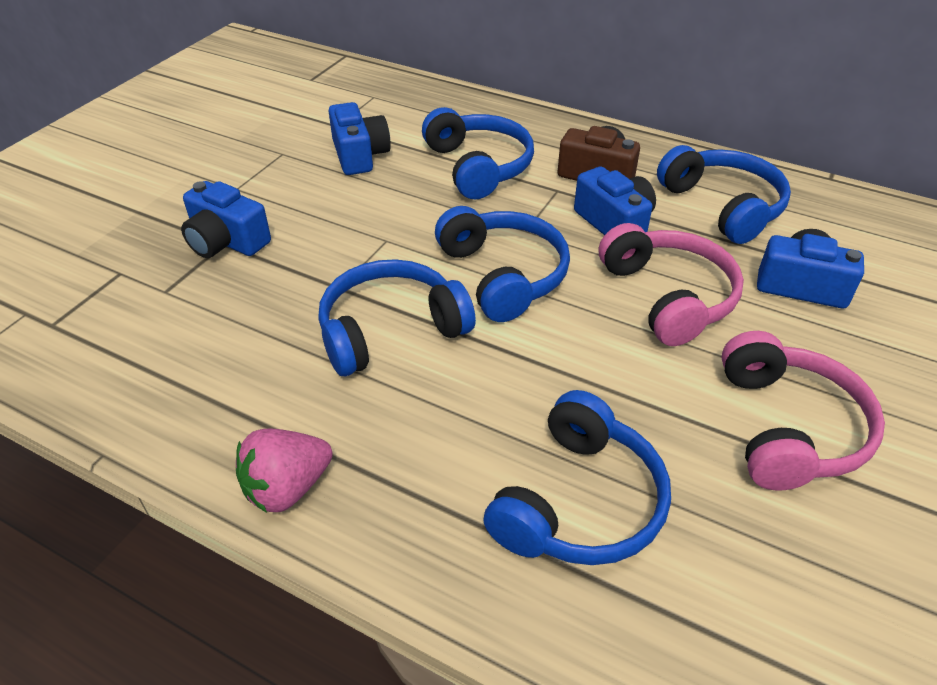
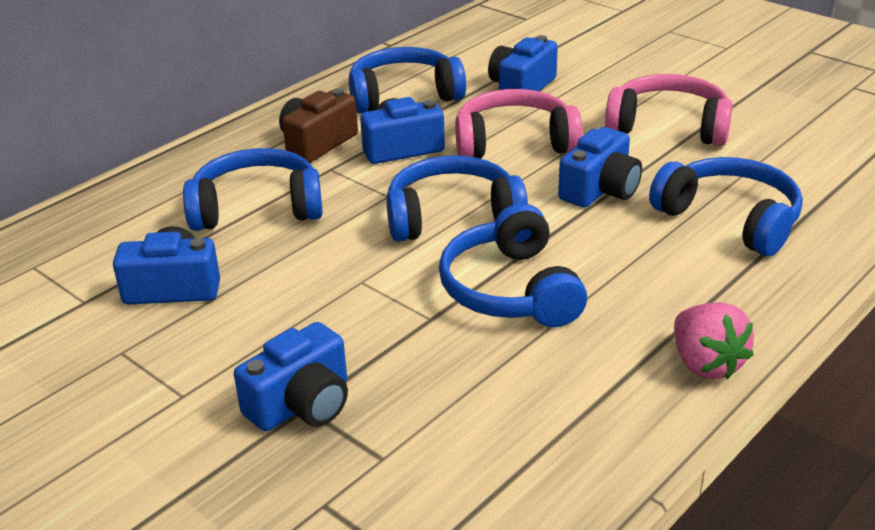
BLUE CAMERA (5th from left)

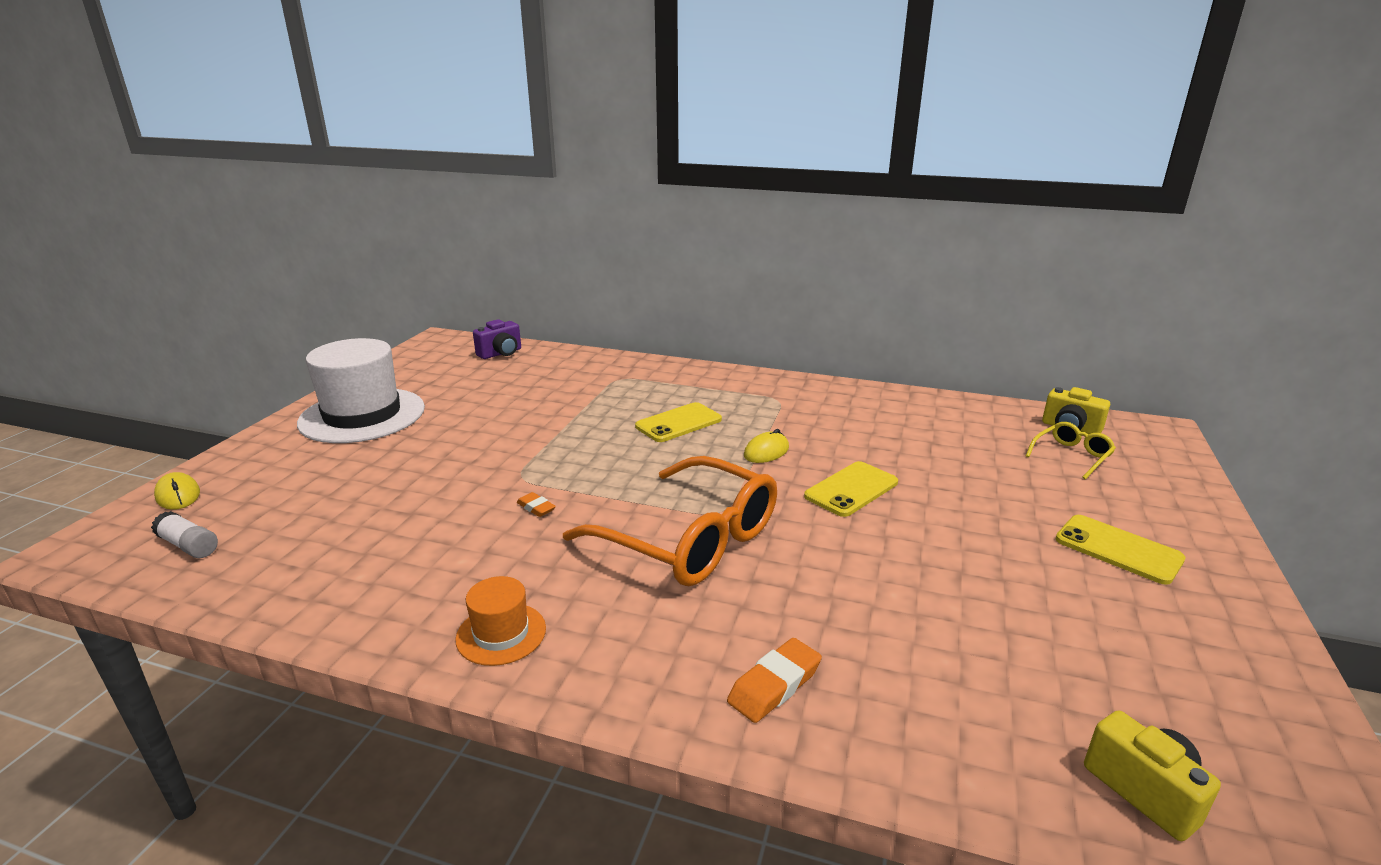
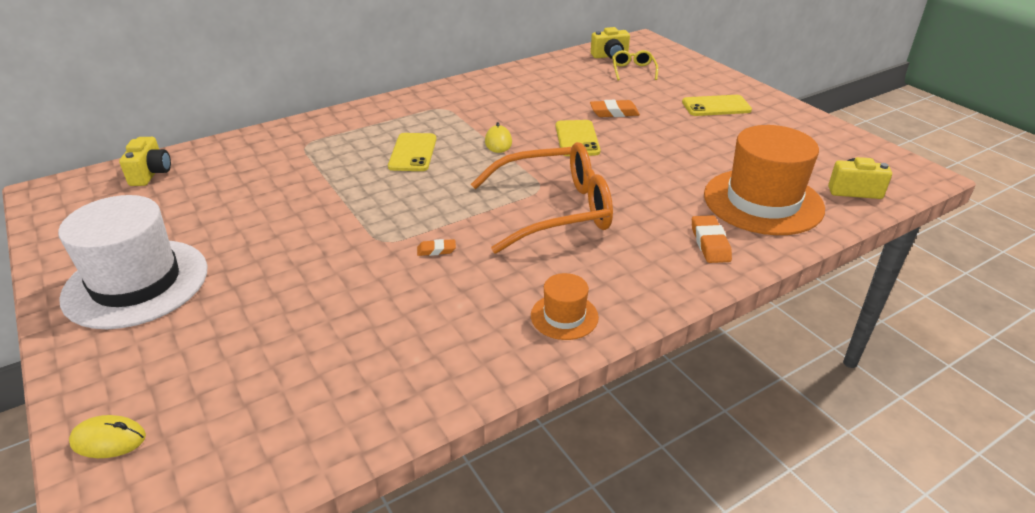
WHITE GLUE STICK
YELLOW CAMERA (1st from left)
ORANGE ERASER (2nd from left)
ORANGE HAT (2nd from left)

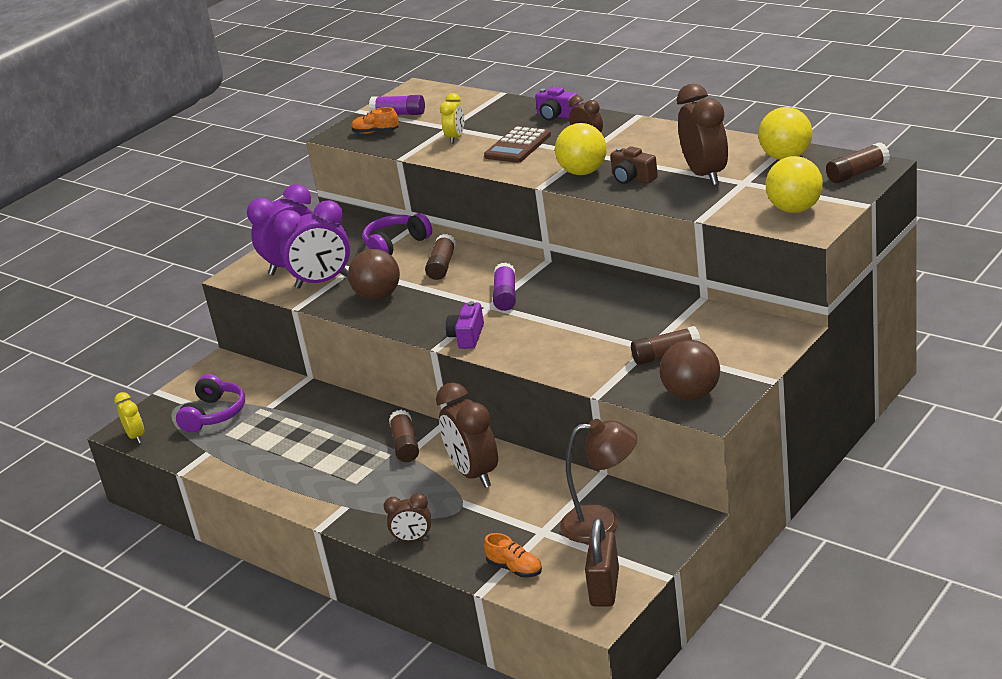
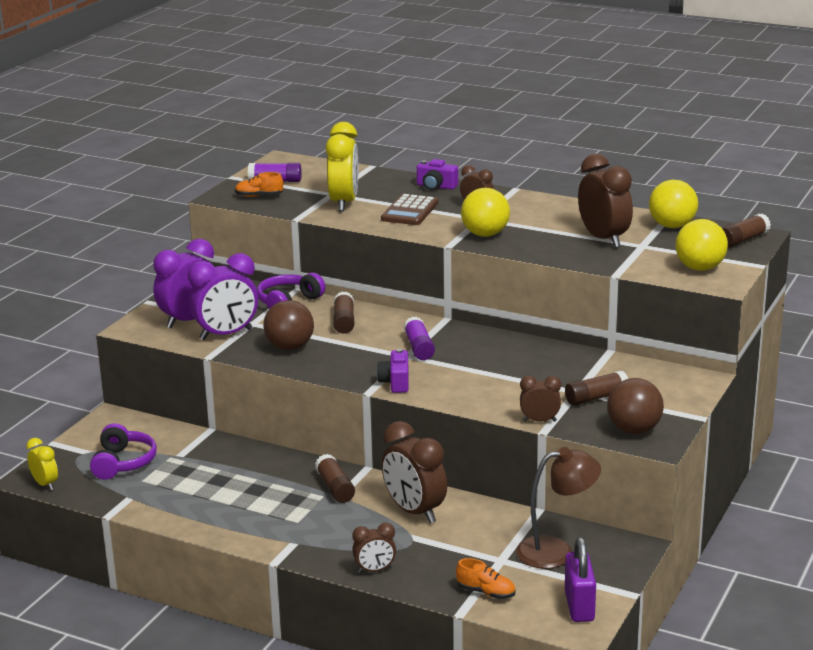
YELLOW CLOCK (2nd from left)
PURPLE PADLOCK
BROWN CAMERA
BROWN CLOCK (4th from left)

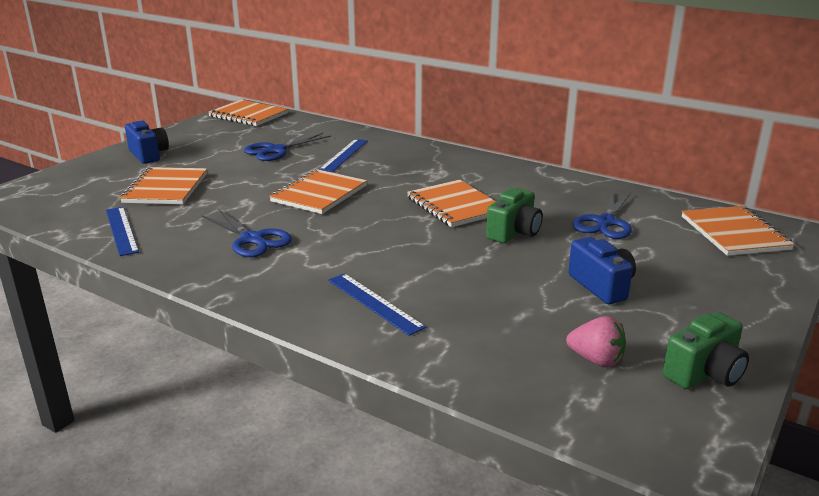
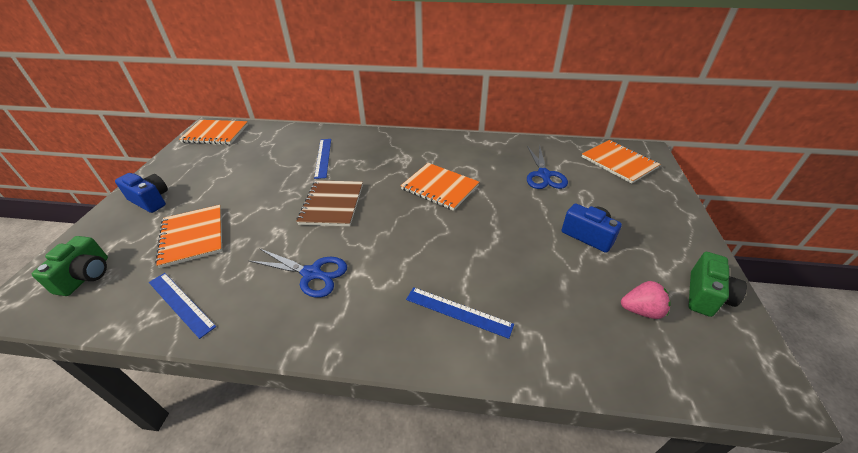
BLUE SCISSORS (2nd from left in the first image)
BROWN NOTEBOOK
GREEN CAMERA (1st from left)

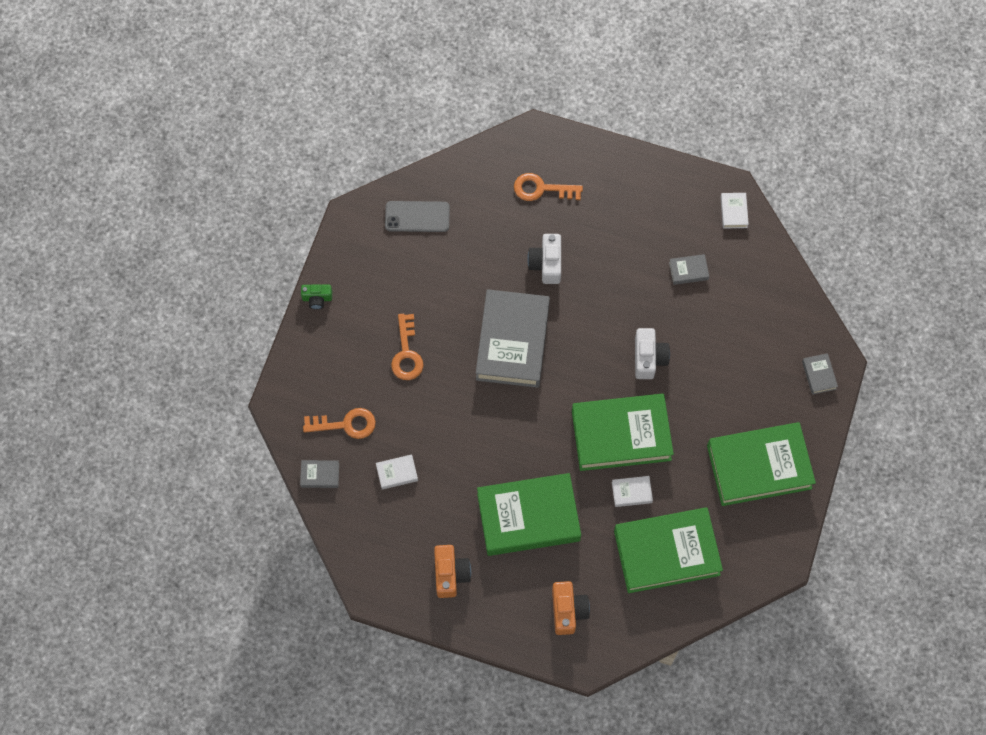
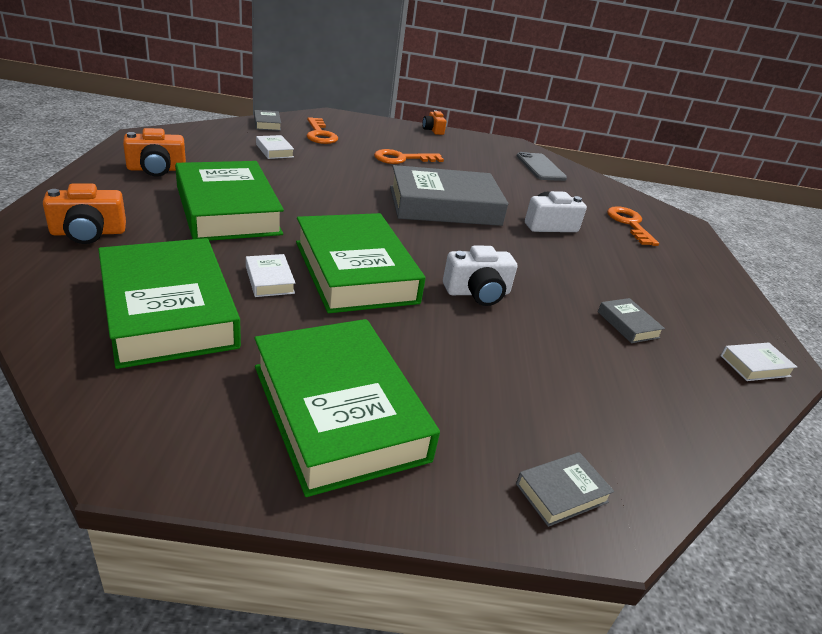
ORANGE CAMERA (3rd from left)

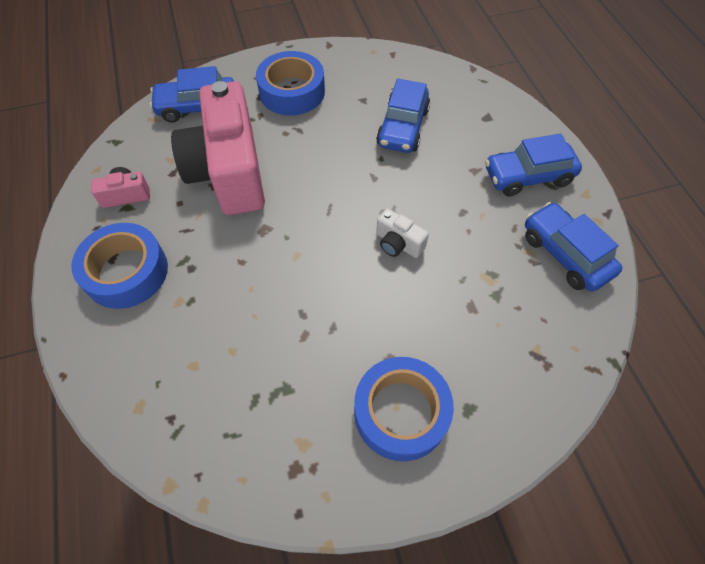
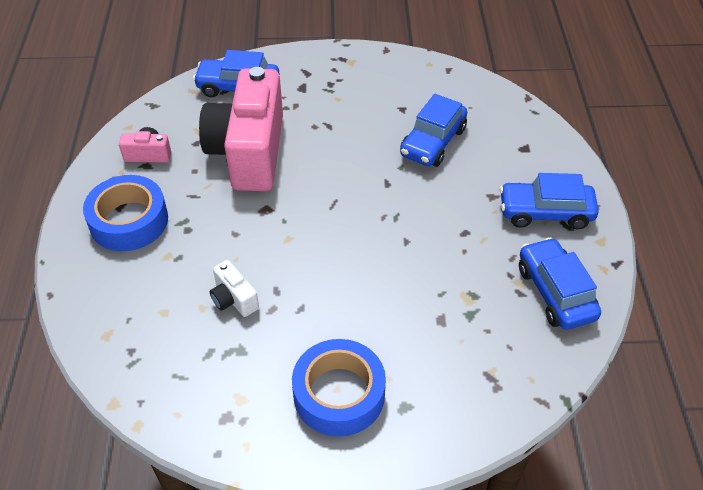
BLUE TAPE (2nd from left in the first image)
WHITE CAMERA

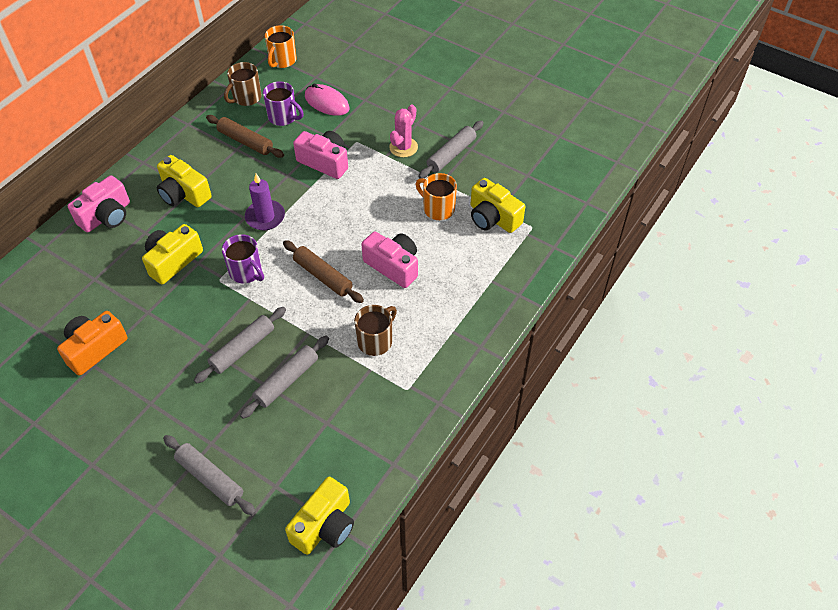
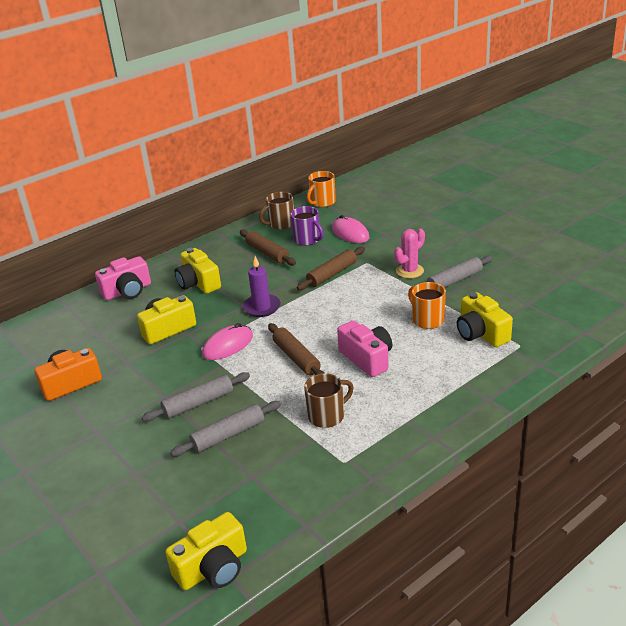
GREY ROLLING PIN (1st from left in the first image)
PINK MOUSE (1st from left)
BROWN ROLLING PIN (3rd from left)

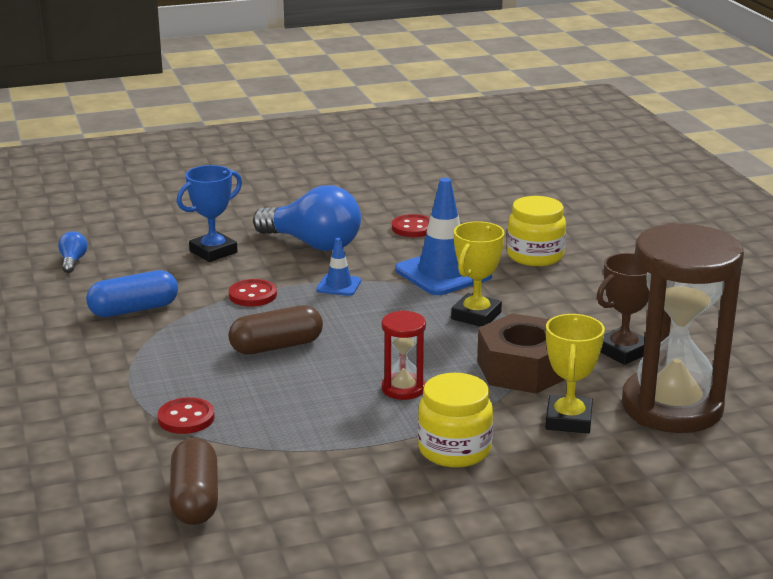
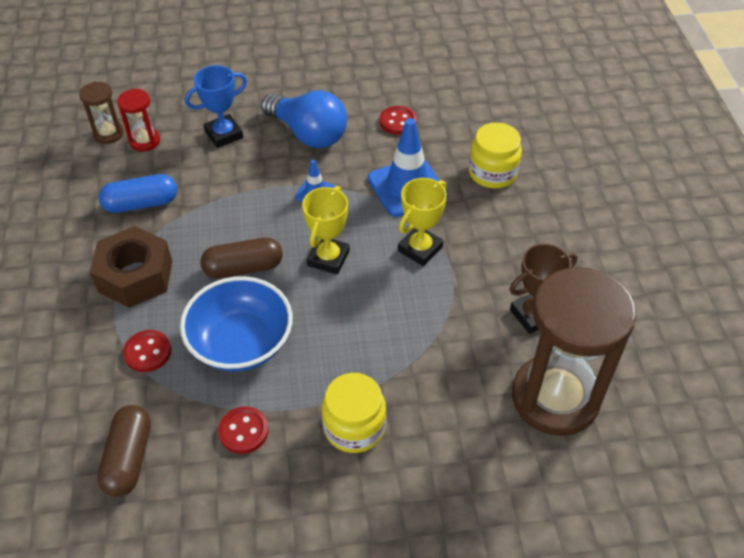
BROWN HOURGLASS (1st from left)
RED BUTTON (2nd from left)
RED HOURGLASS
BROWN NUT
YELLOW TROPHY (1st from left)
BLUE BOWL

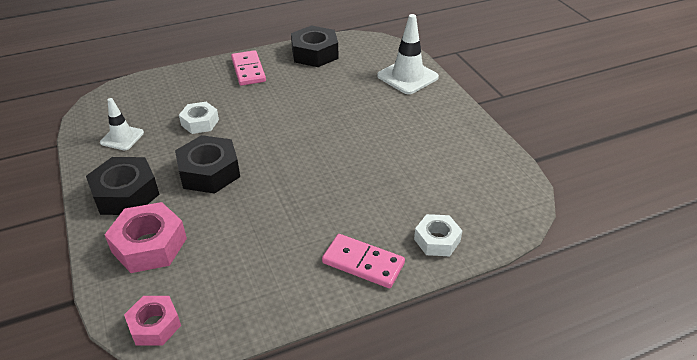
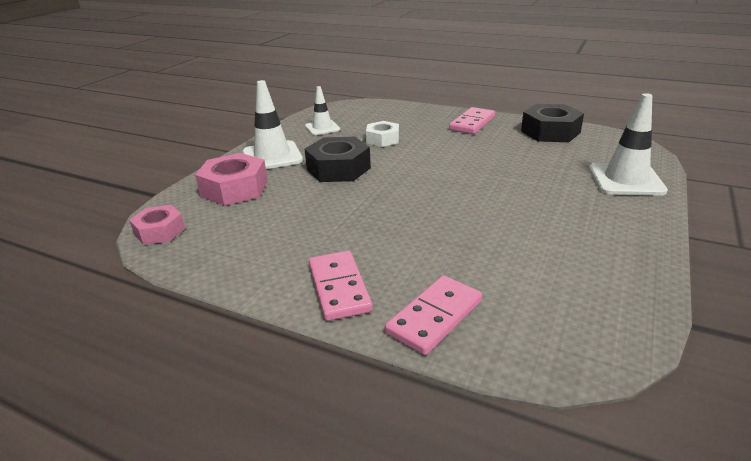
WHITE TRAFFIC CONE (1st from left)
PINK DOMINO (2nd from left)

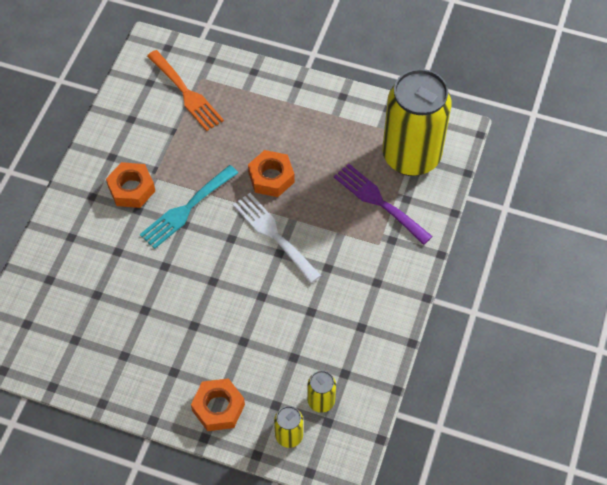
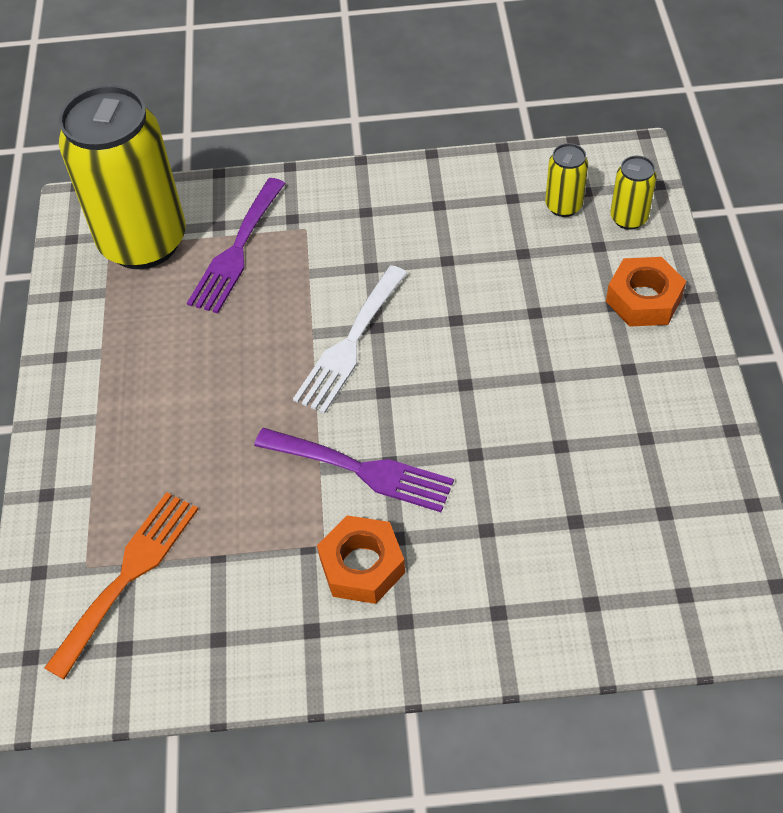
PURPLE FORK (2nd from left)
ORANGE NUT (3rd from left in the first image)

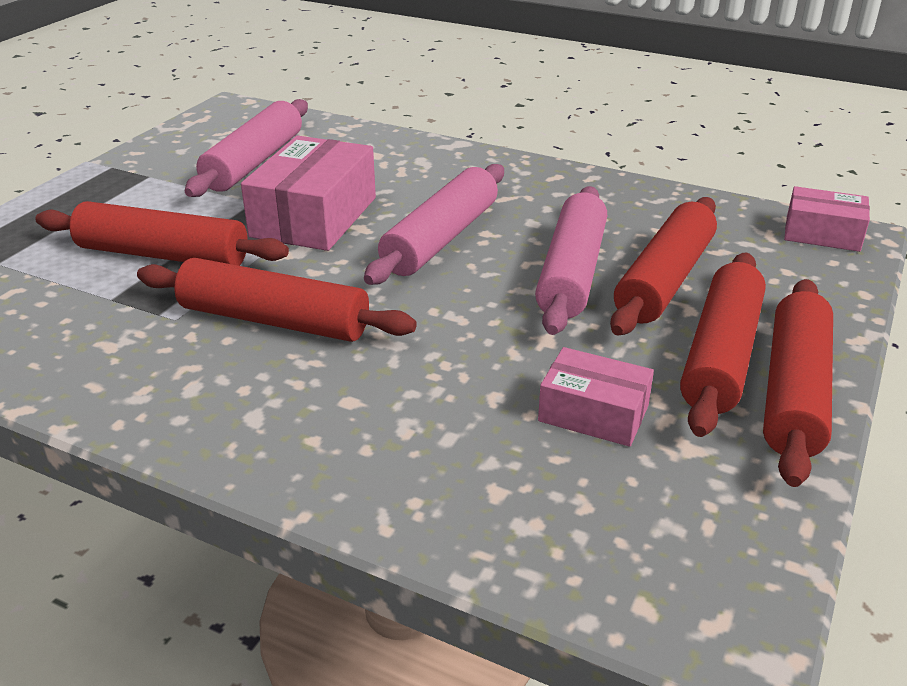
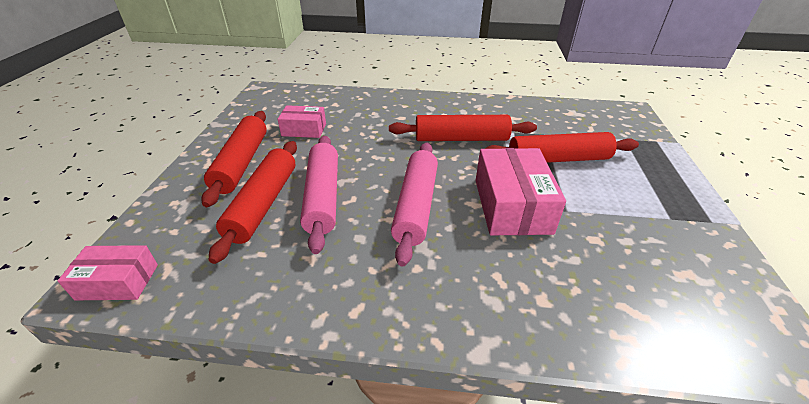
PINK ROLLING PIN (1st from left in the first image)
RED ROLLING PIN (5th from left in the first image)

